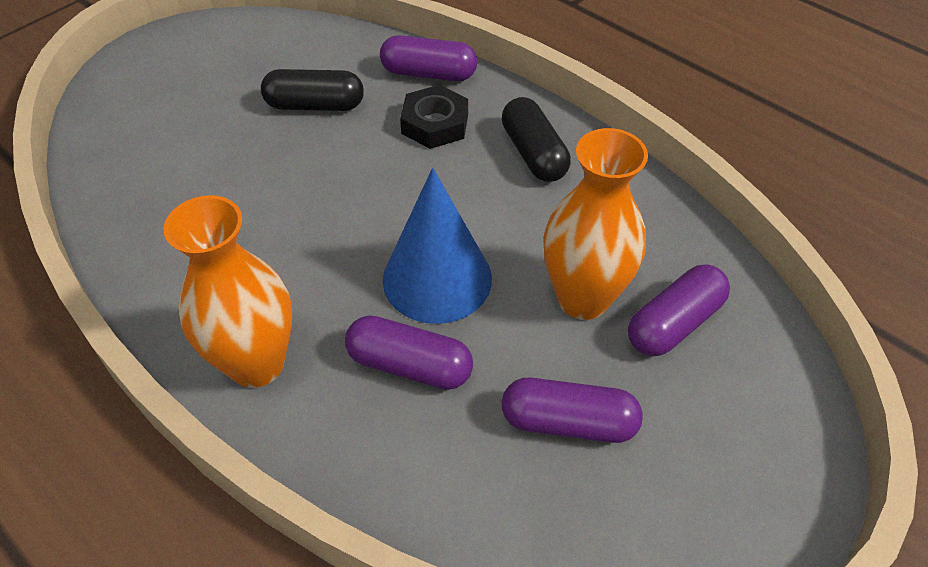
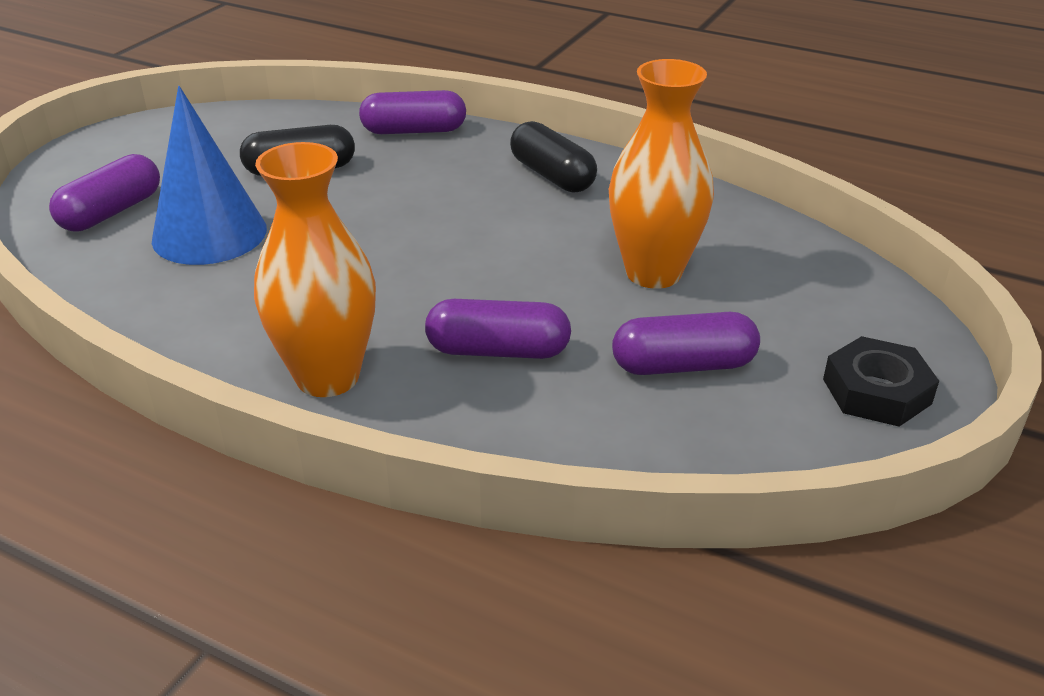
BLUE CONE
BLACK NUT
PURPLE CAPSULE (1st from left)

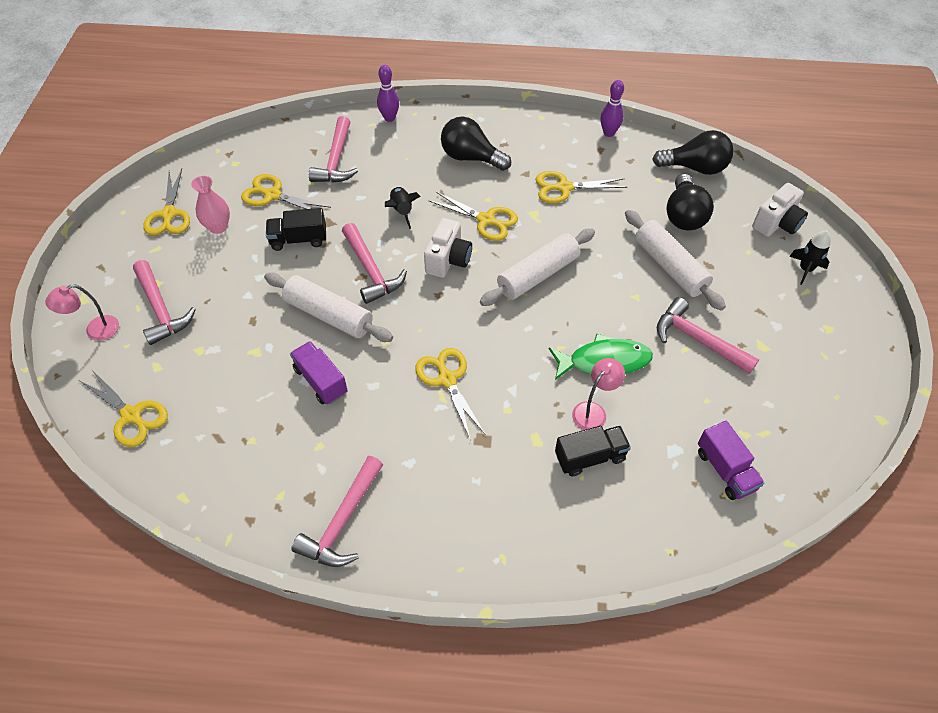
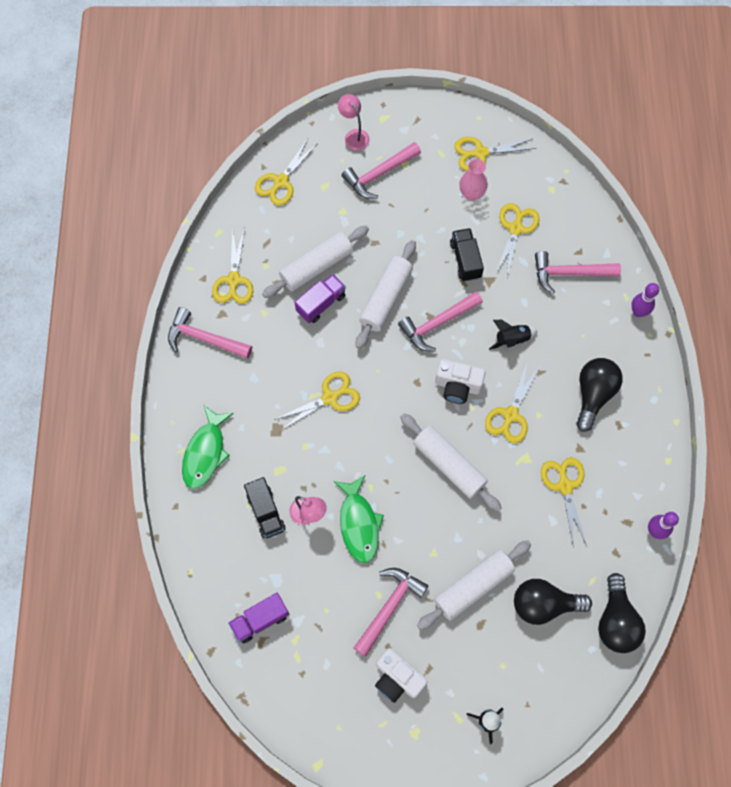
WHITE CAMERA (1st from left)
GREEN FISH (1st from left)
YELLOW SCISSORS (1st from left)
WHITE ROLLING PIN (1st from left)

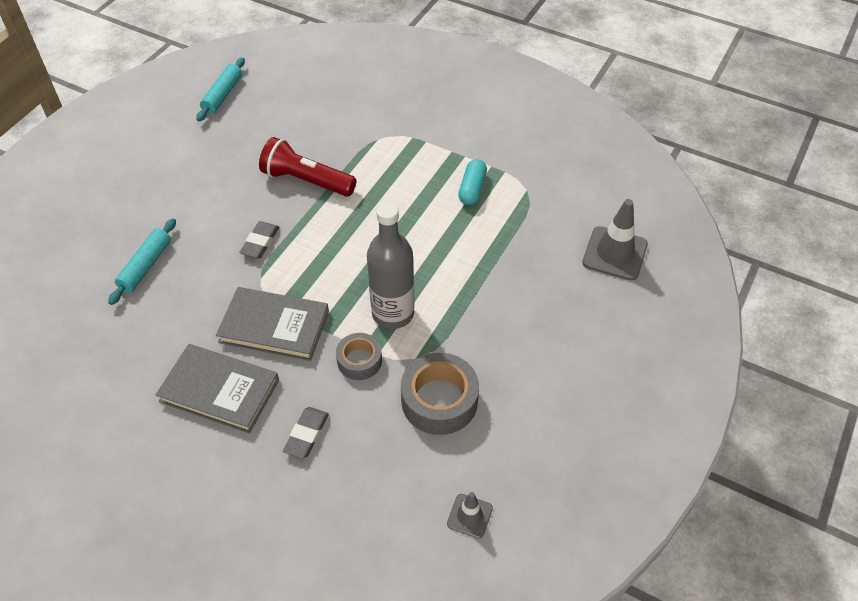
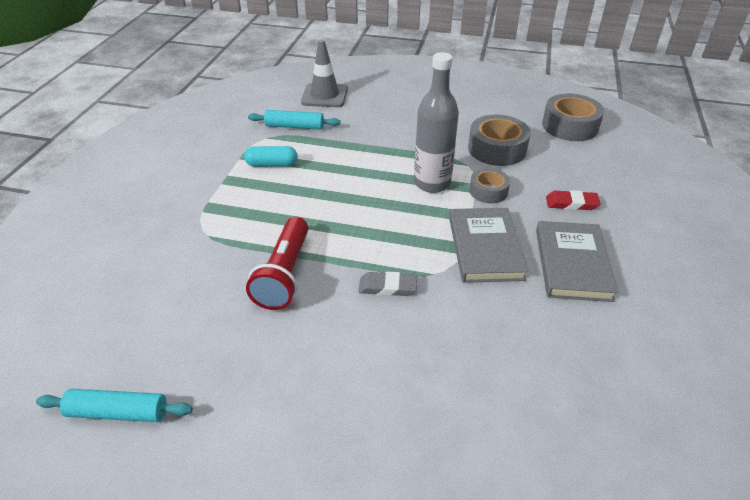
TURQUOISE ROLLING PIN (2nd from left)
RED ERASER
GREY TAPE (3rd from left)

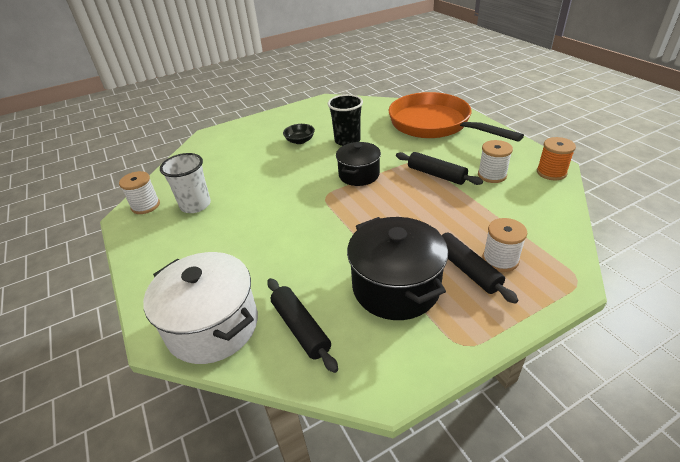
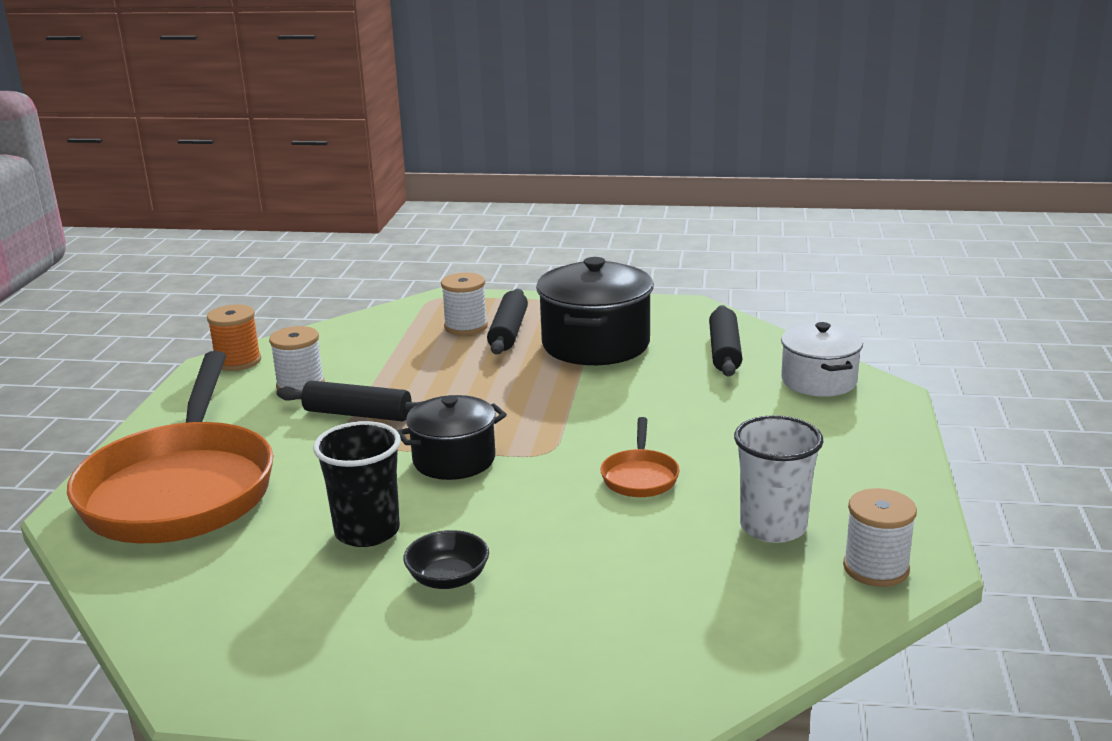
WHITE POT
BLACK ROLLING PIN (1st from left)
ORANGE PAN (2nd from left)

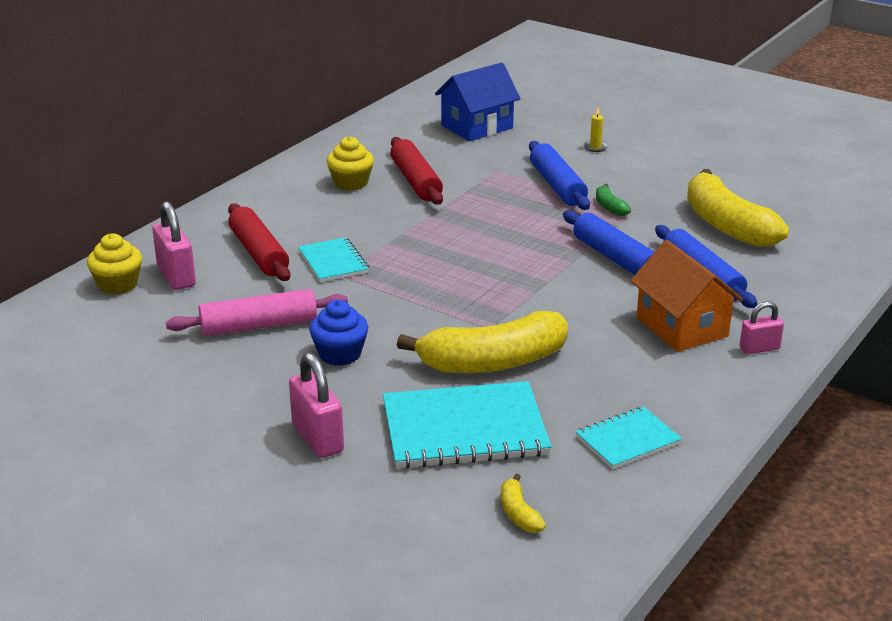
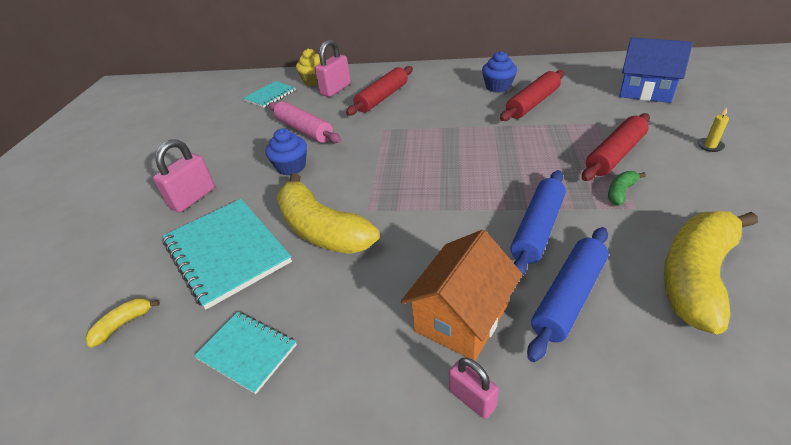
TURQUOISE NOTEBOOK (3rd from left)
BLUE CUPCAKE (2nd from left)
RED ROLLING PIN (3rd from left)

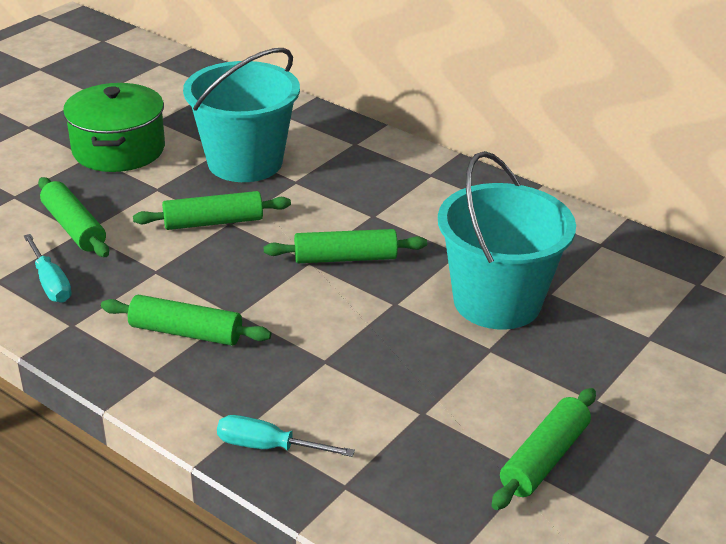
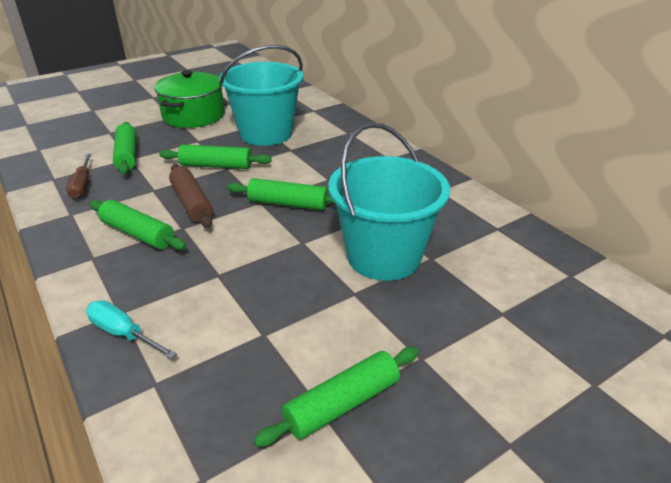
BROWN SCREWDRIVER
BROWN ROLLING PIN

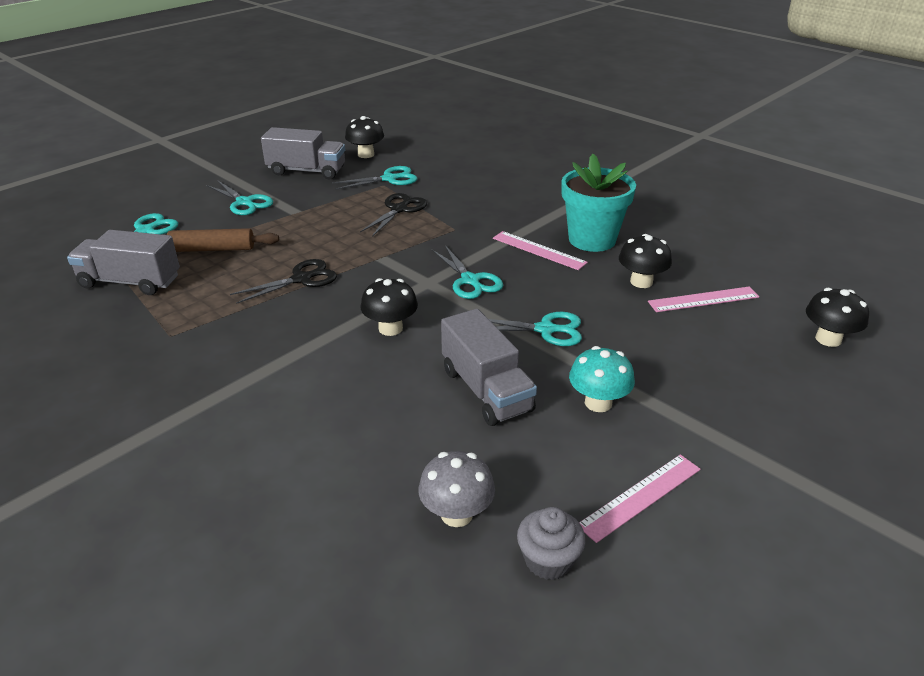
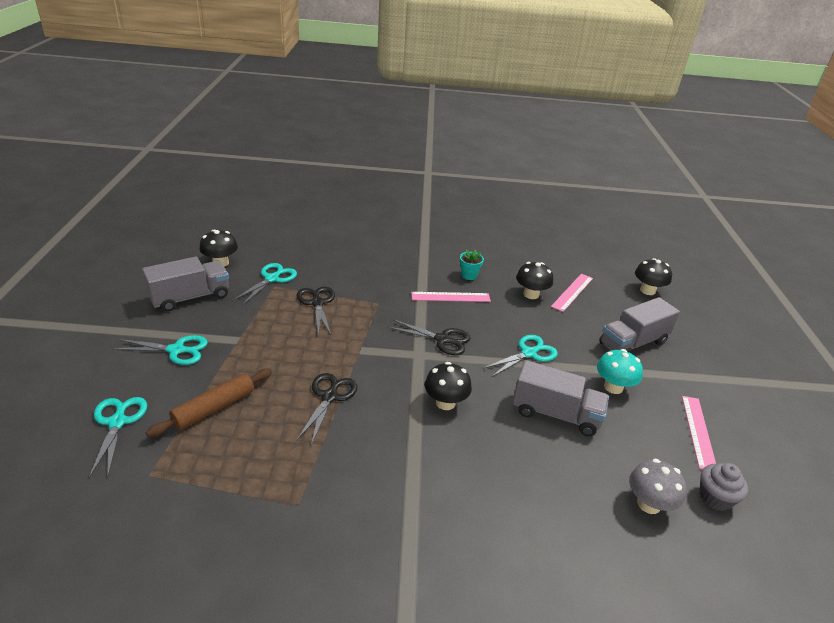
GREY TRUCK (3rd from left)
BLACK SCISSORS (3rd from left)
TURQUOISE FLOWER POT

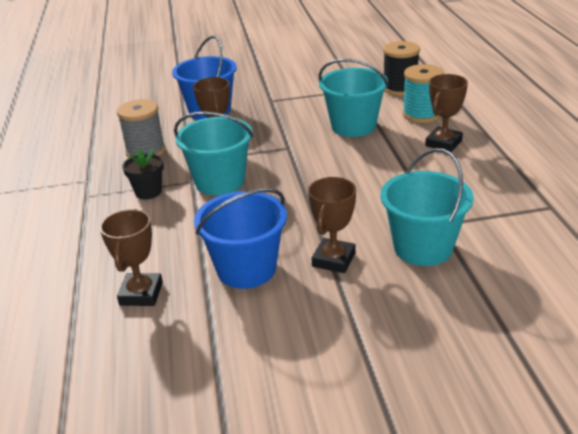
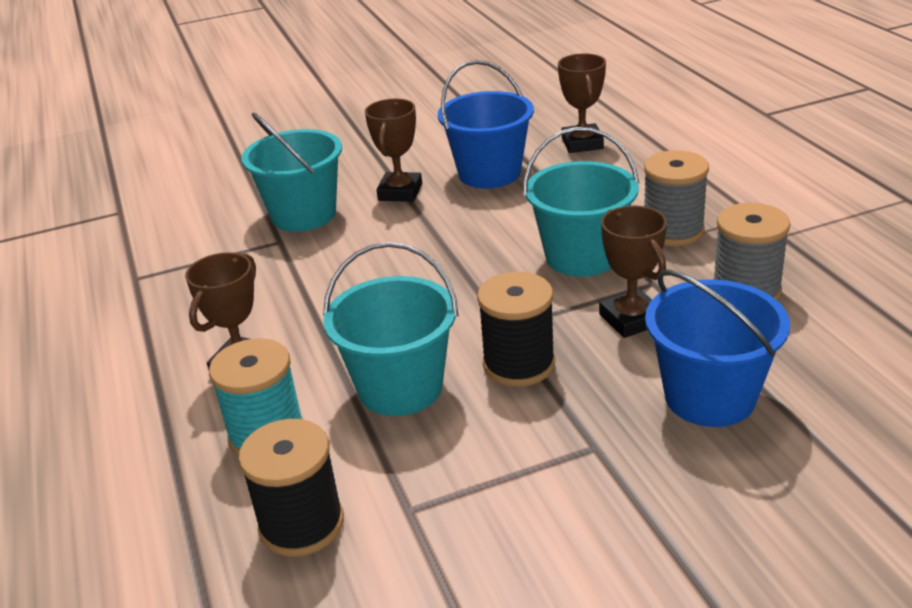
GREY SPOOL (1st from left)
BLACK SPOOL (2nd from left)

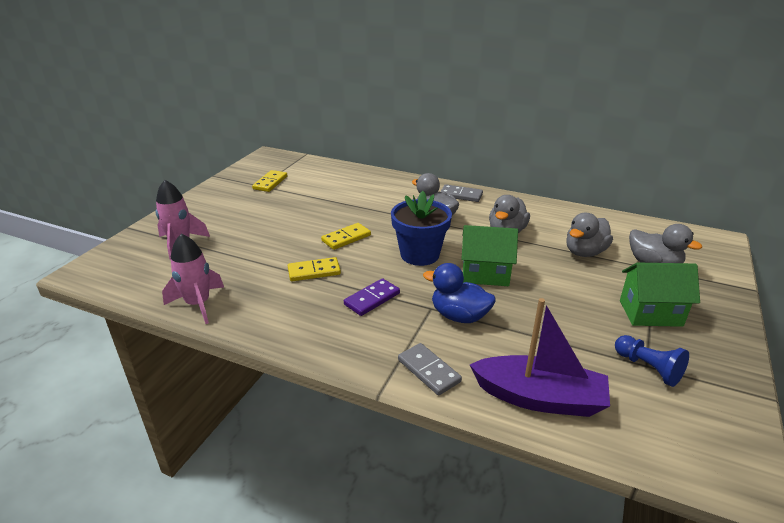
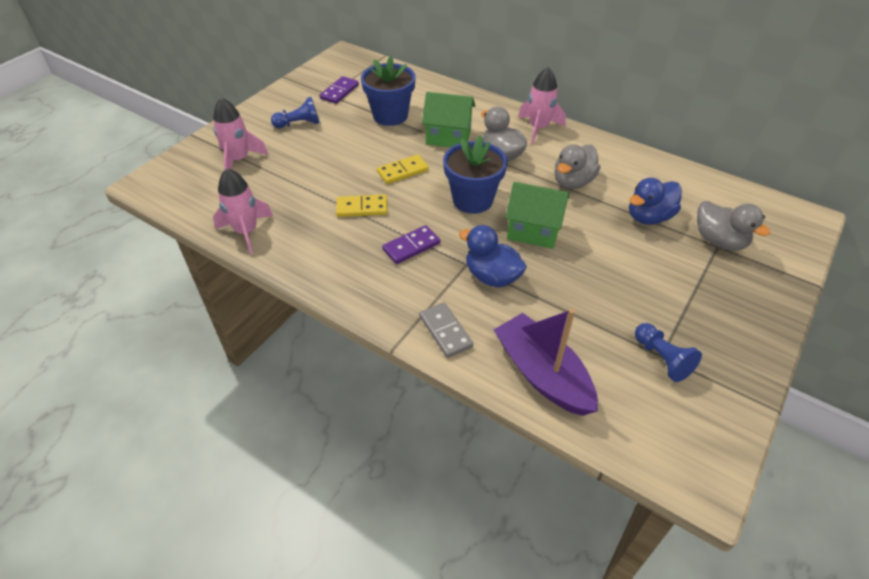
PURPLE DOMINO (1st from left)
PINK ROCKET (3rd from left)
PURPLE BOAT
BLUE DUCK (2nd from left)
GREEN HOUSE (1st from left)
BLUE PAWN (1st from left)
BLUE FLOWER POT (1st from left)

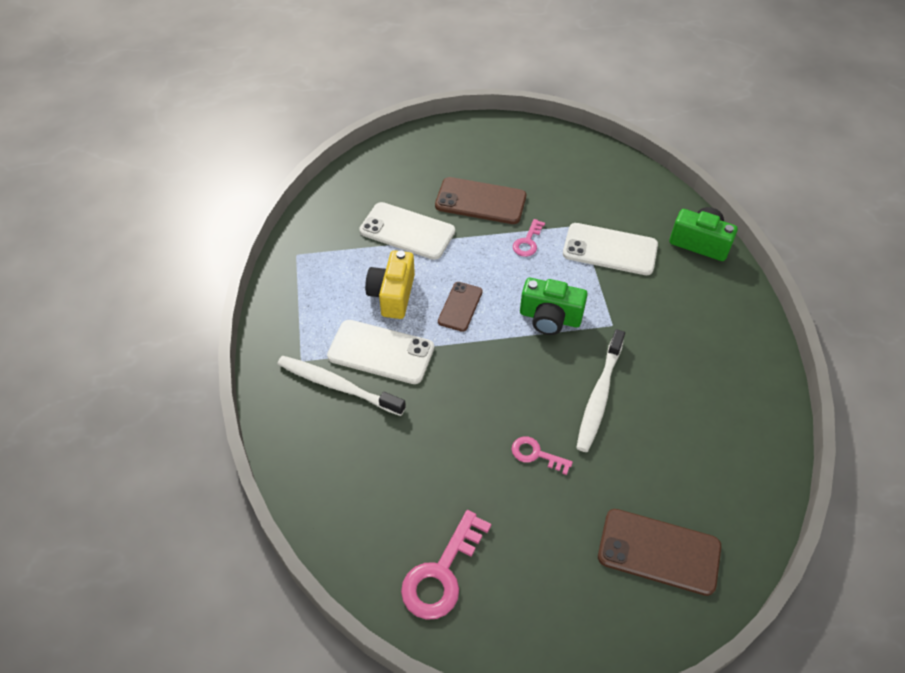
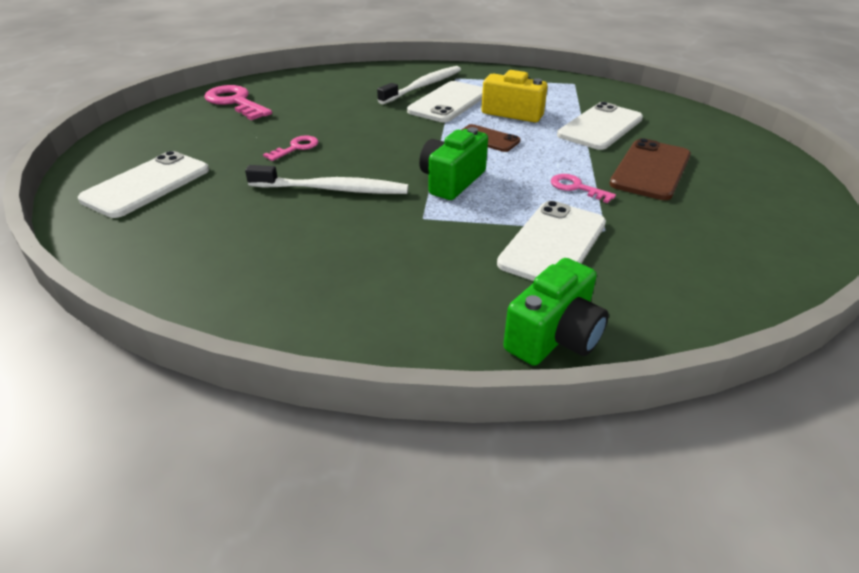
WHITE TOOTHBRUSH (1st from left)
WHITE PHONE (1st from left)

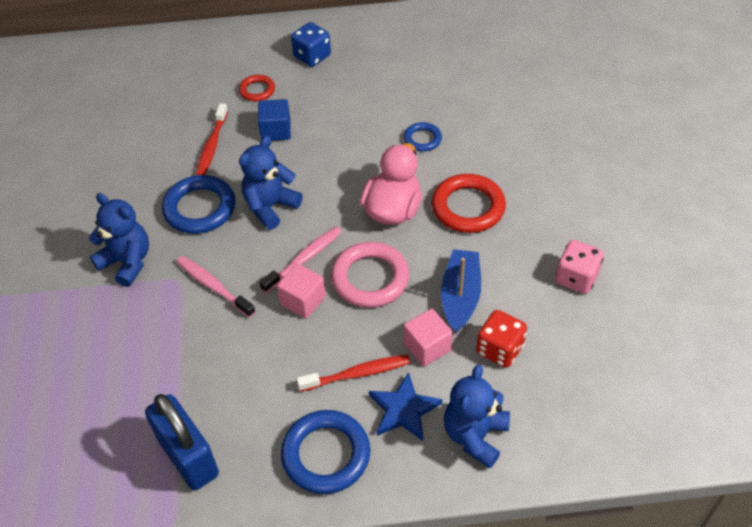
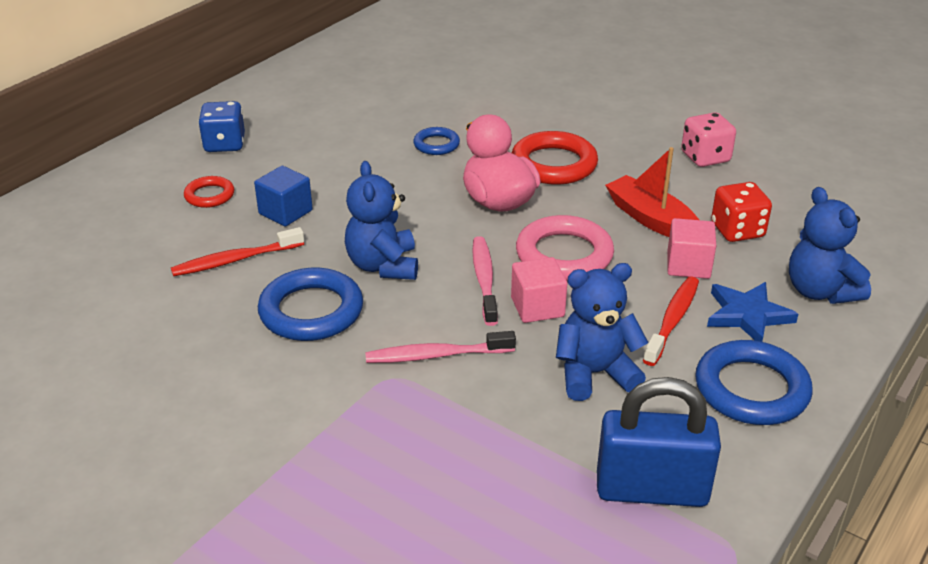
BLUE TEDDY BEAR (2nd from left)
RED TOOTHBRUSH (1st from left)
RED BOAT

